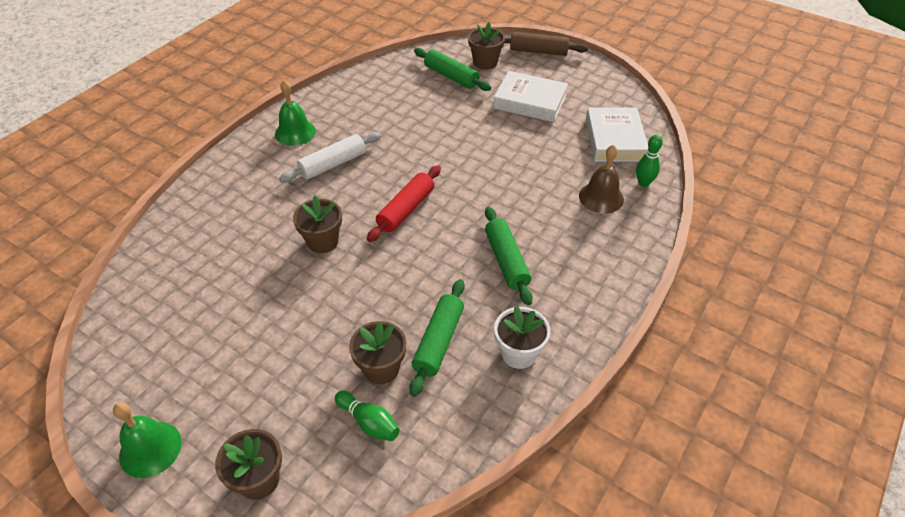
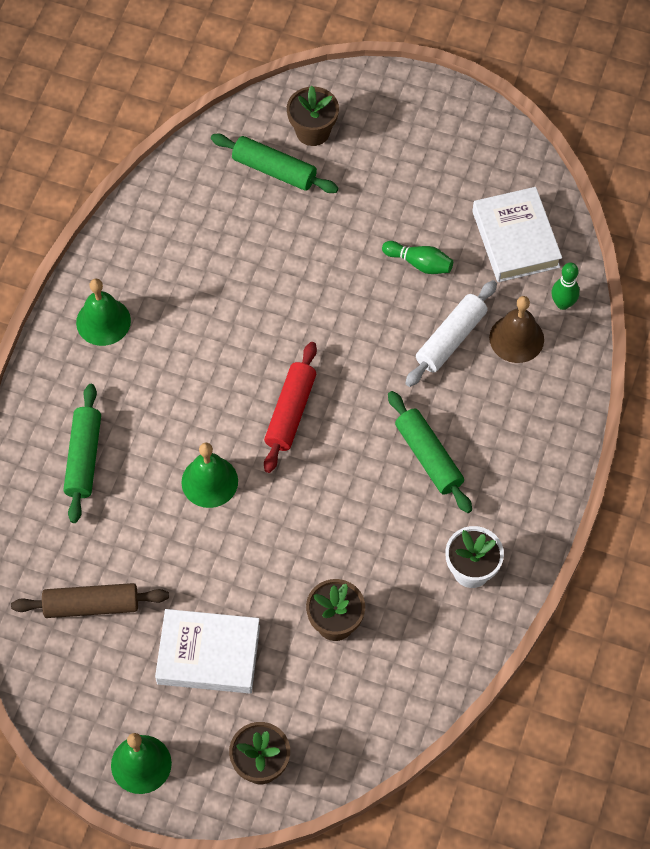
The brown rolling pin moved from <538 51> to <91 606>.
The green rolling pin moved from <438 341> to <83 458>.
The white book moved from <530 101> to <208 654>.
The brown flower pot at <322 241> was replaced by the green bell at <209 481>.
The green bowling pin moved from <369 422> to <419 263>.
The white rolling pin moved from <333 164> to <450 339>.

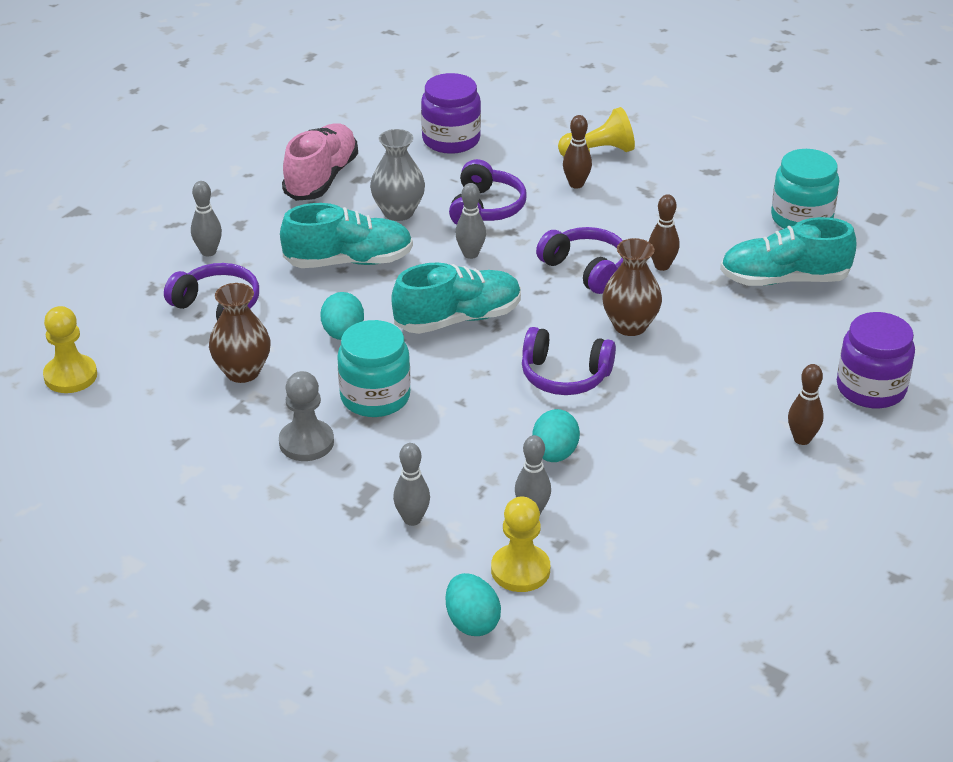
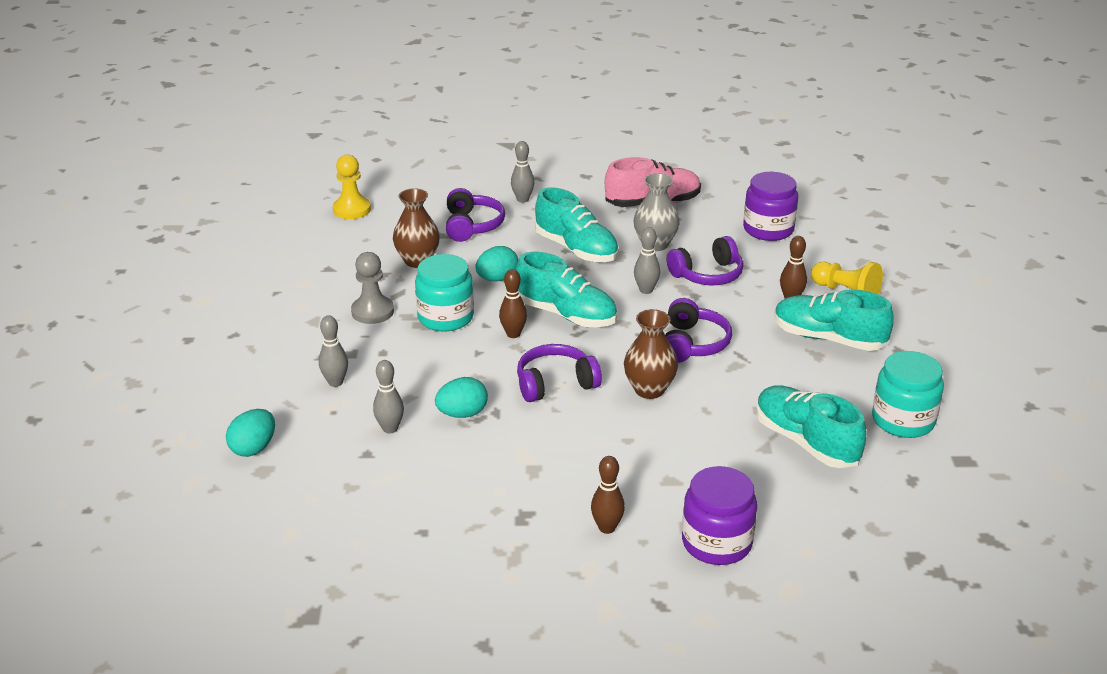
The brown bowling pin moved from <662 266> to <513 334>.
The purple headphones at <564 376> turned 90 degrees clockwise.
The turquoise shoe at <828 339> appeared.
The yellow pawn at <520 570> disappeared.

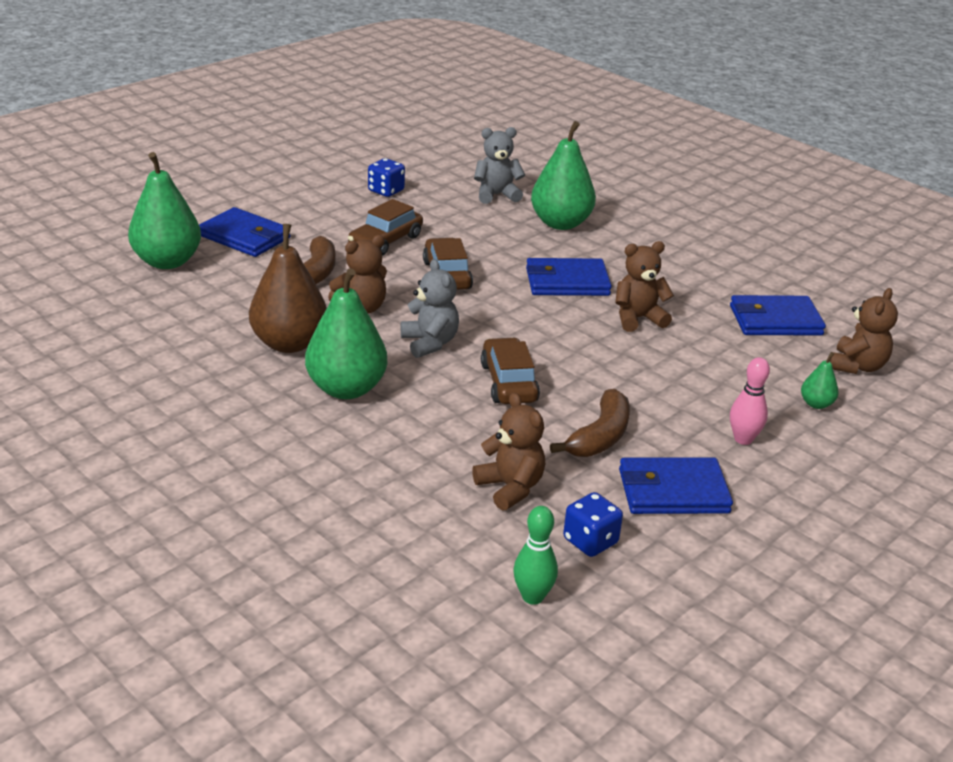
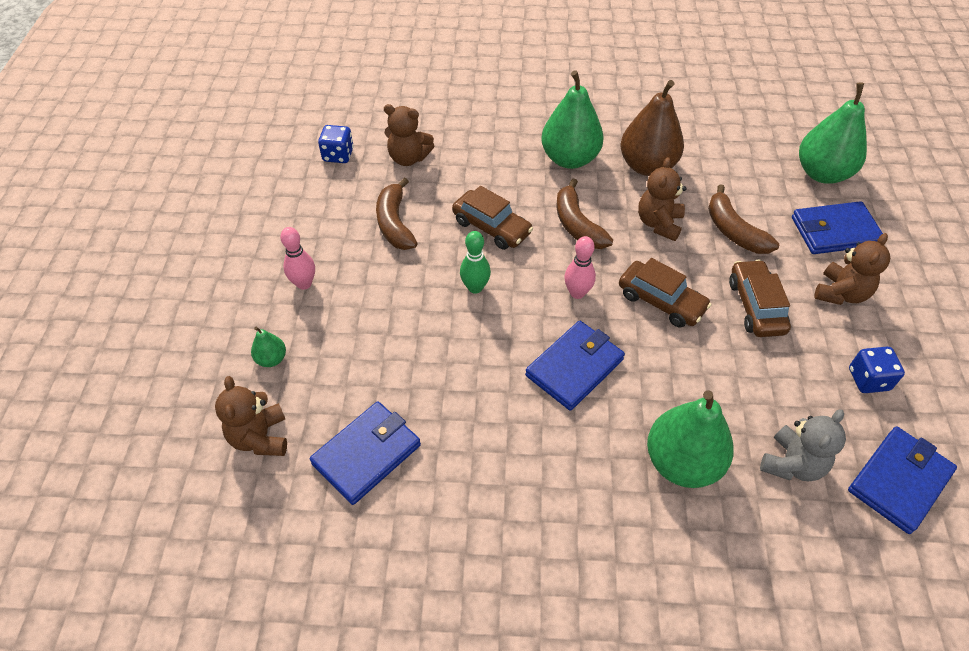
The green bowling pin moved from <532 597> to <475 287>.
The grey teddy bear at <430 343> was replaced by the brown banana at <577 225>.
The pink bowling pin at <577 293> appeared.
The brown teddy bear moved from <638 318> to <840 293>.
The blue wallet moved from <673 491> to <899 481>.

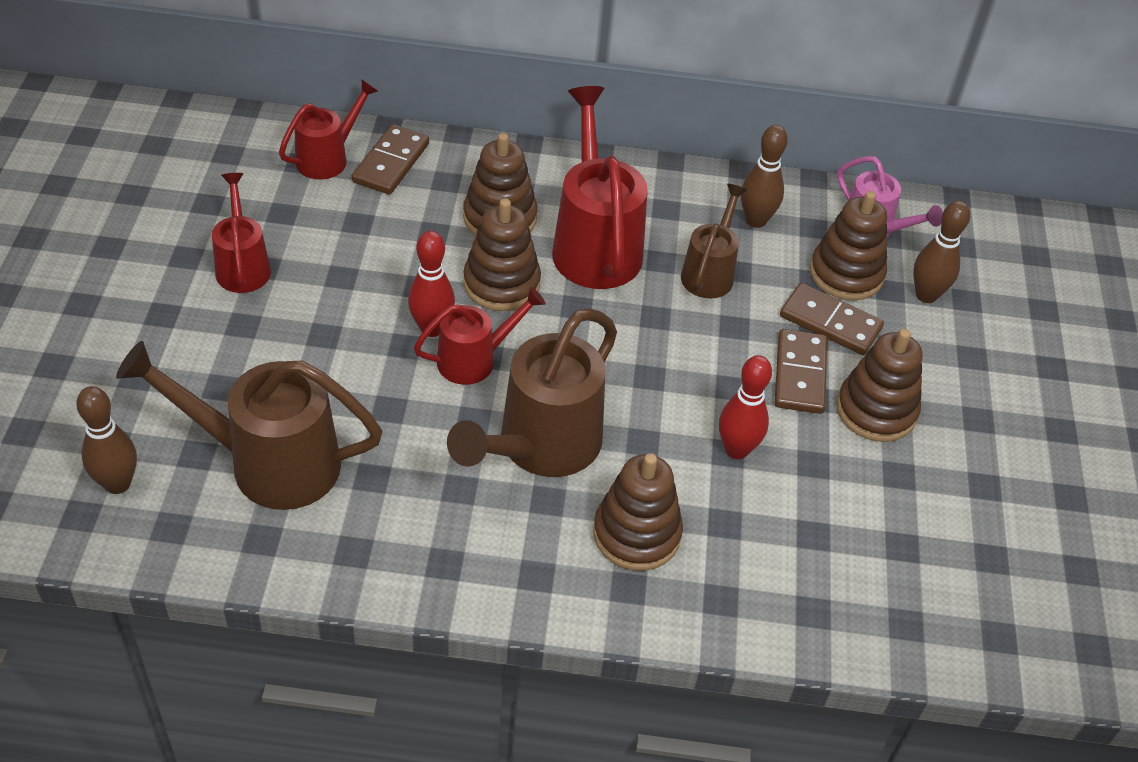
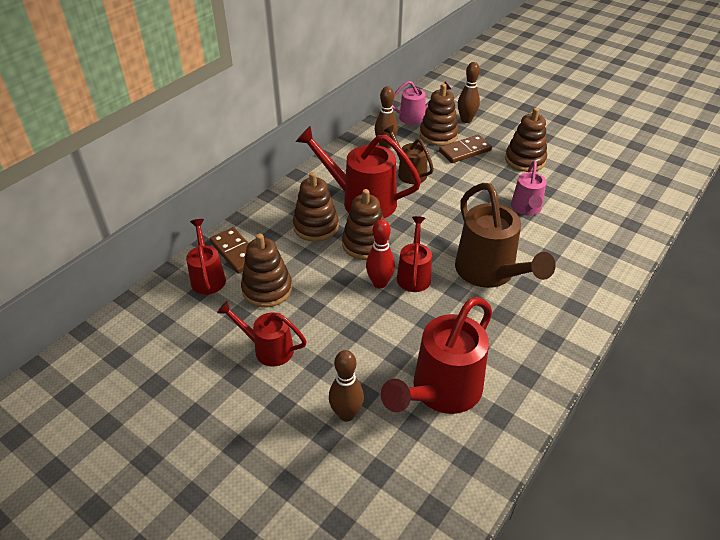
The brown stacking toy moved from <636 534> to <267 289>.
The brown bowling pin moved from <117 484> to <346 414>.
The brown watering can at <268 462> became the red watering can at <440 392>.
The red bowling pin at <736 450> was replaced by the pink watering can at <526 209>.
The brown domino at <800 374> disappeared.

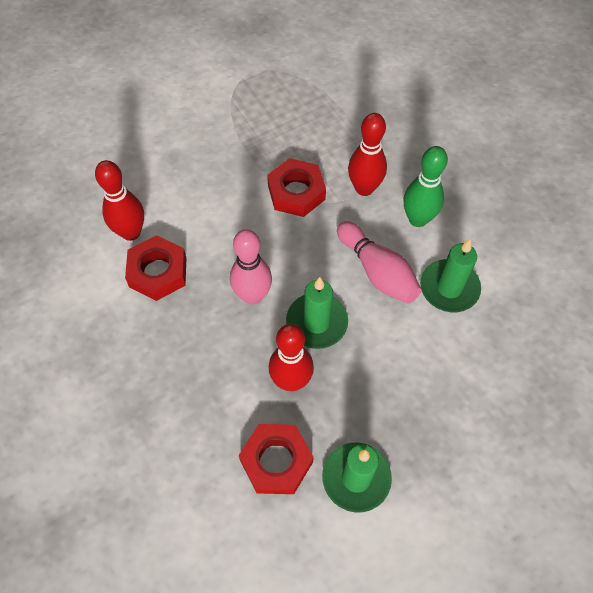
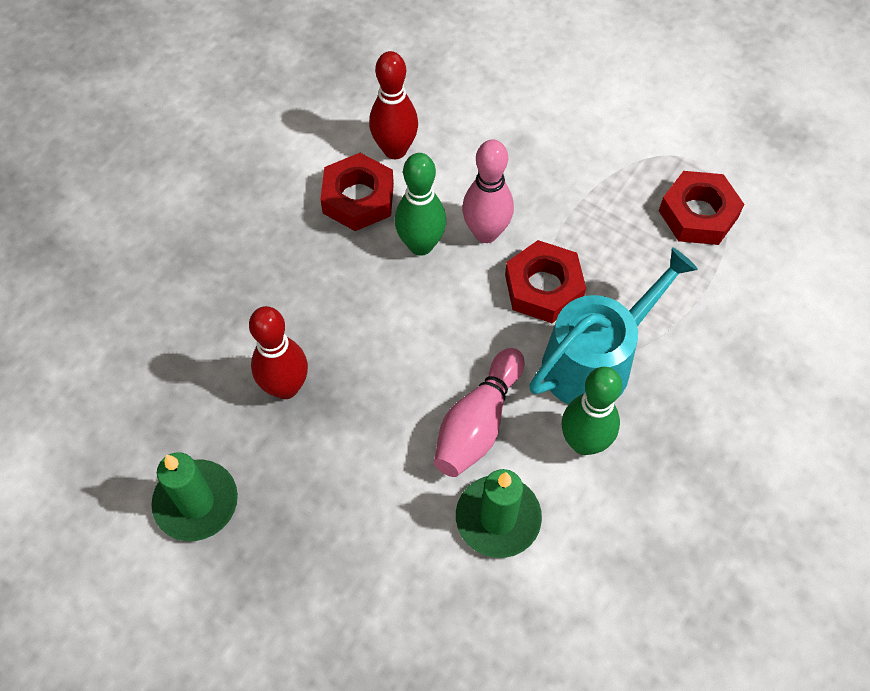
The green bowling pin at <421 245> appeared.
The pink bowling pin moved from <252 295> to <486 233>.
The red bowling pin at <364 188> was replaced by the turquoise watering can at <595 361>.
The red nut moved from <276 461> to <698 214>.
The green candle at <316 322> disappeared.

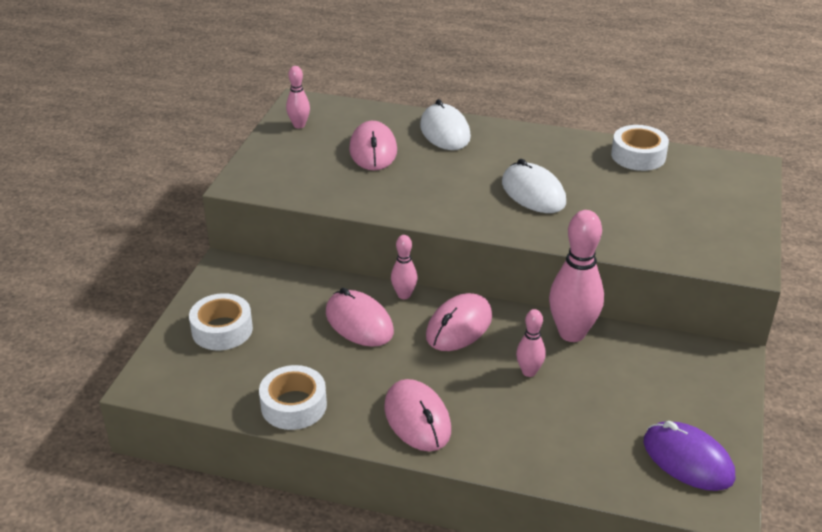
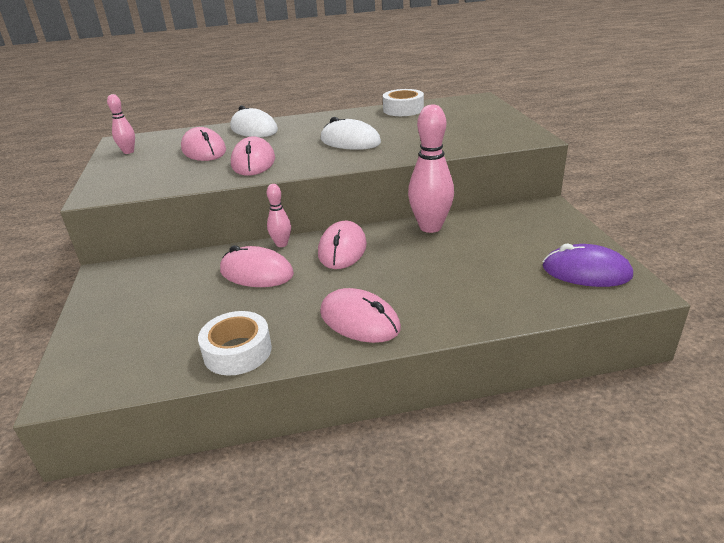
The pink mouse at <253 162> appeared.
The white tape at <222 330> disappeared.
The pink bowling pin at <529 372> disappeared.

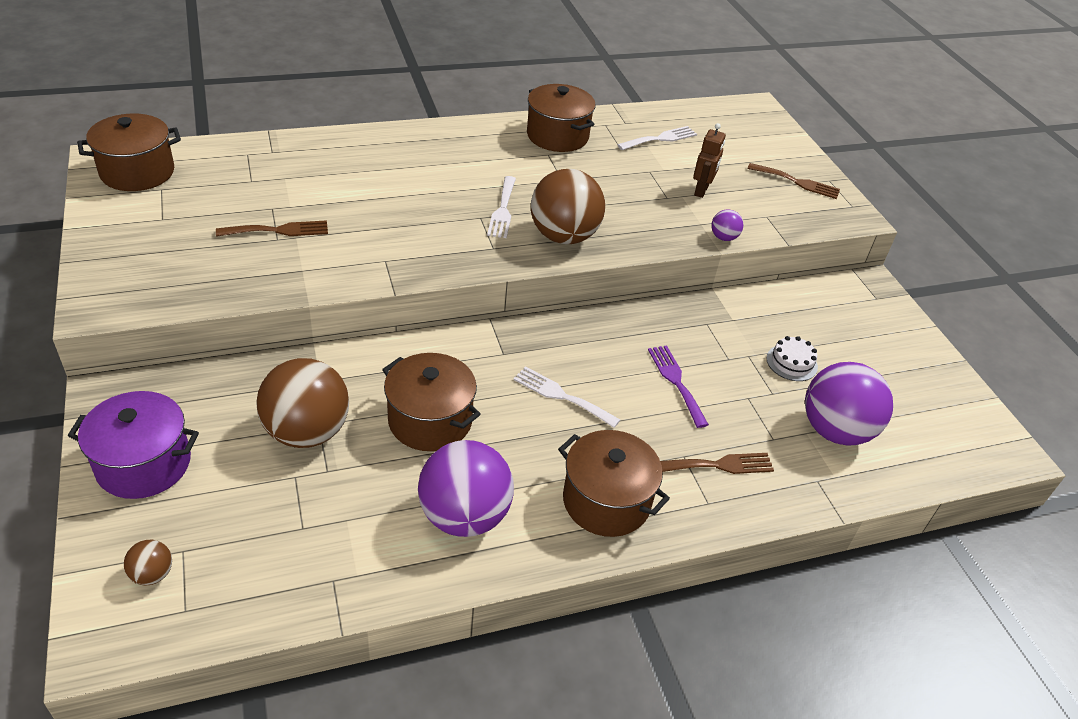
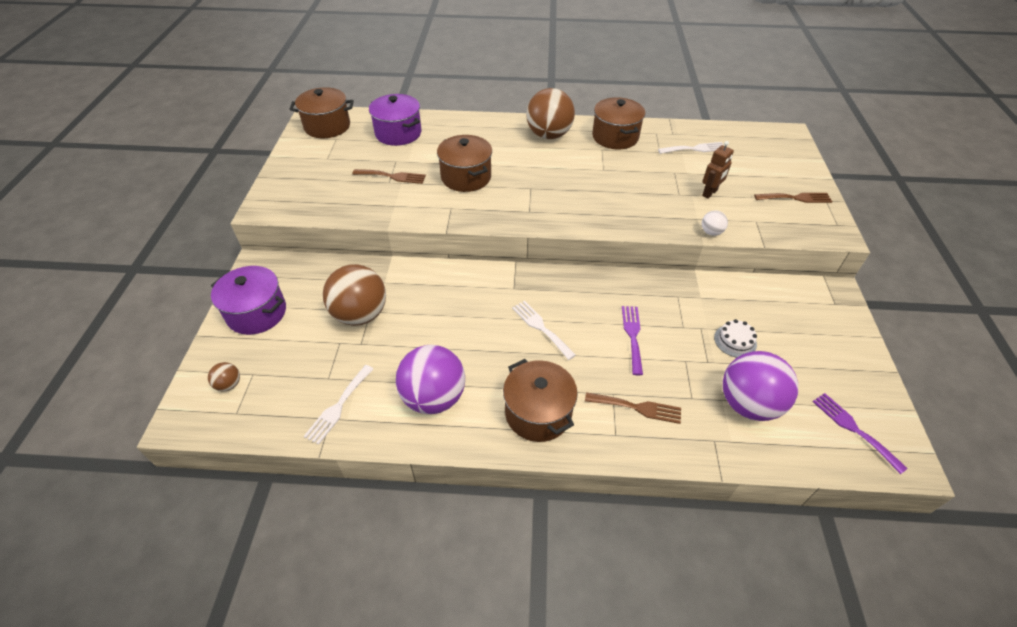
The white fork moved from <503 210> to <338 406>.
The purple pot at <398 133> appeared.
The brown pot moved from <430 420> to <466 177>.
The brown ball moved from <563 236> to <549 135>.
The purple ball at <723 237> became the white ball at <711 232>.
The brown fork at <797 182> turned 45 degrees counterclockwise.
The purple fork at <854 429> appeared.

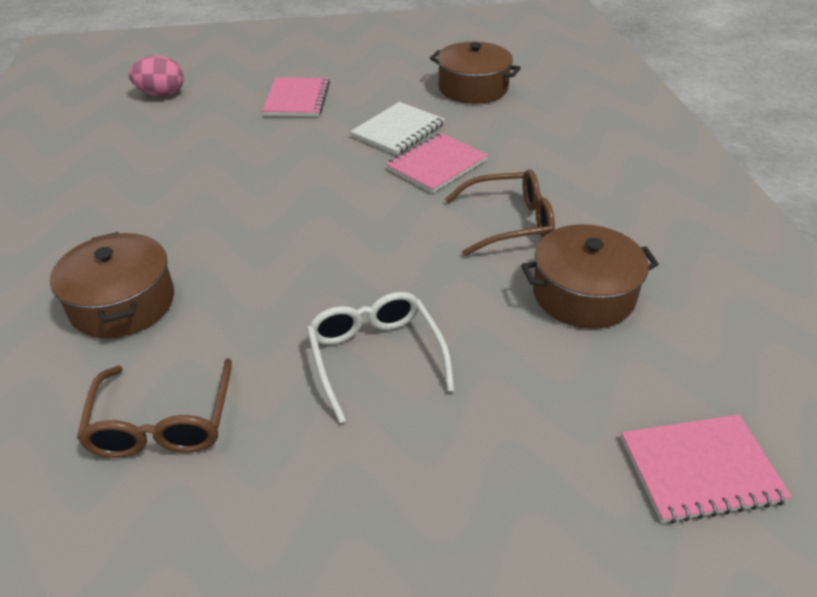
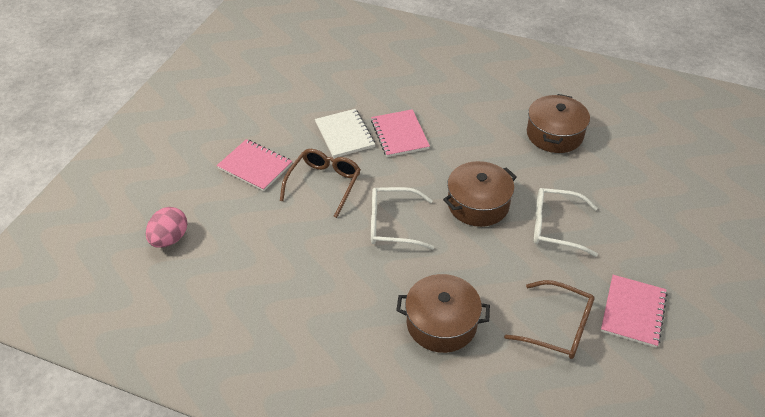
The brown glasses moved from <509 223> to <324 184>.
The white glasses at <392 224> appeared.
The brown pot moved from <473 88> to <478 204>.
The pink notebook moved from <700 469> to <633 312>.

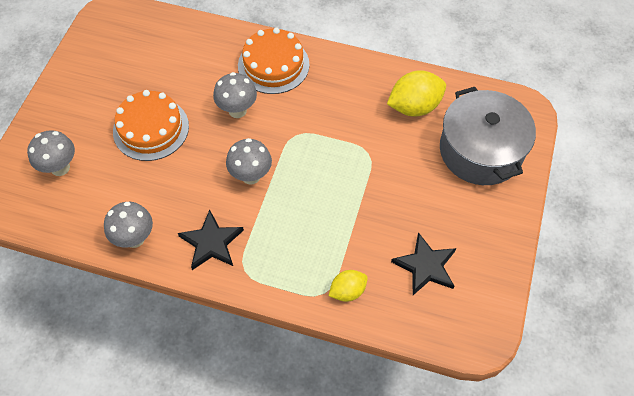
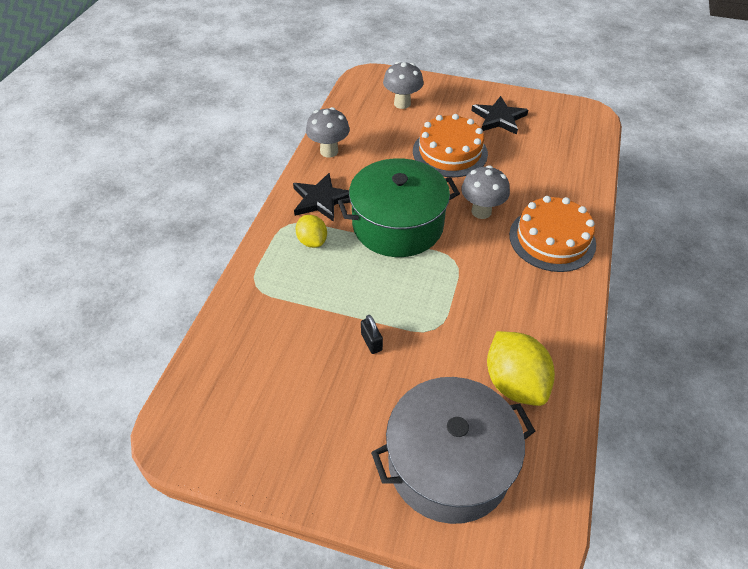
The yellow lemon moved from <347 291> to <312 241>.
The grey mushroom at <251 176> was replaced by the green pot at <397 225>.
The black padlock at <371 342> appeared.
The black star moved from <426 266> to <499 118>.

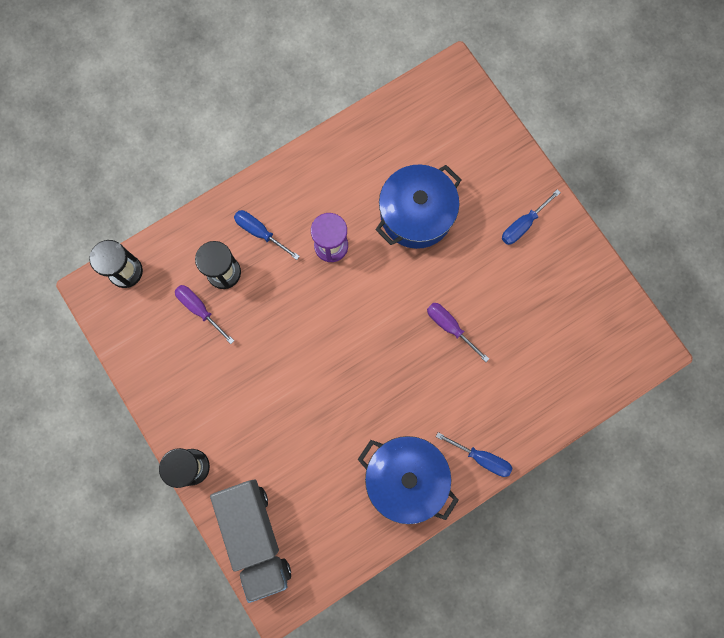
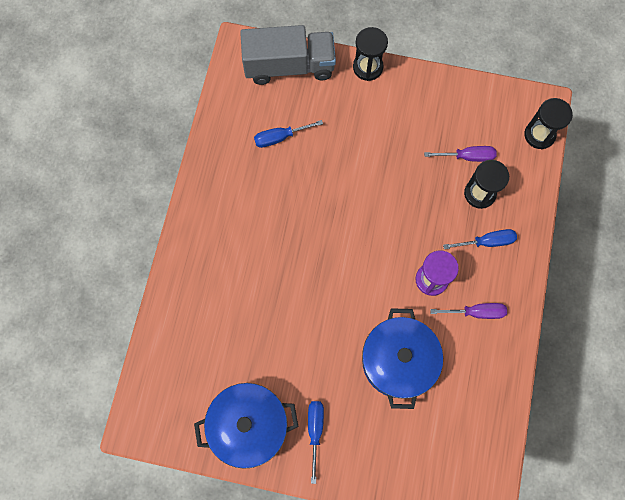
The blue pot moved from <405 478> to <249 425>.
The grey truck at <255 536> turned 150 degrees clockwise.
The blue screwdriver moved from <481 458> to <280 137>.
The purple screwdriver moved from <450 327> to <476 312>.

